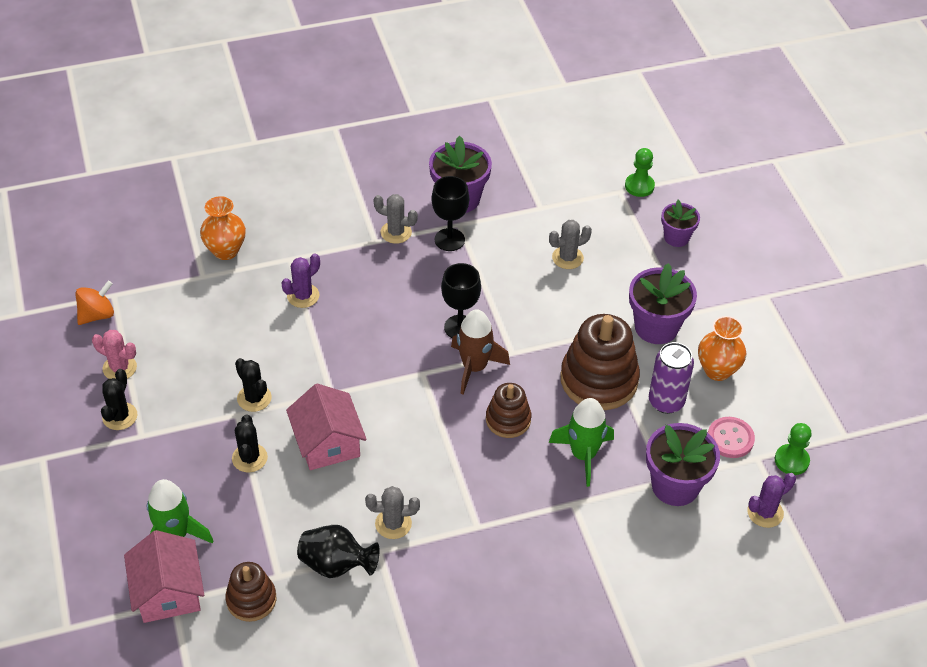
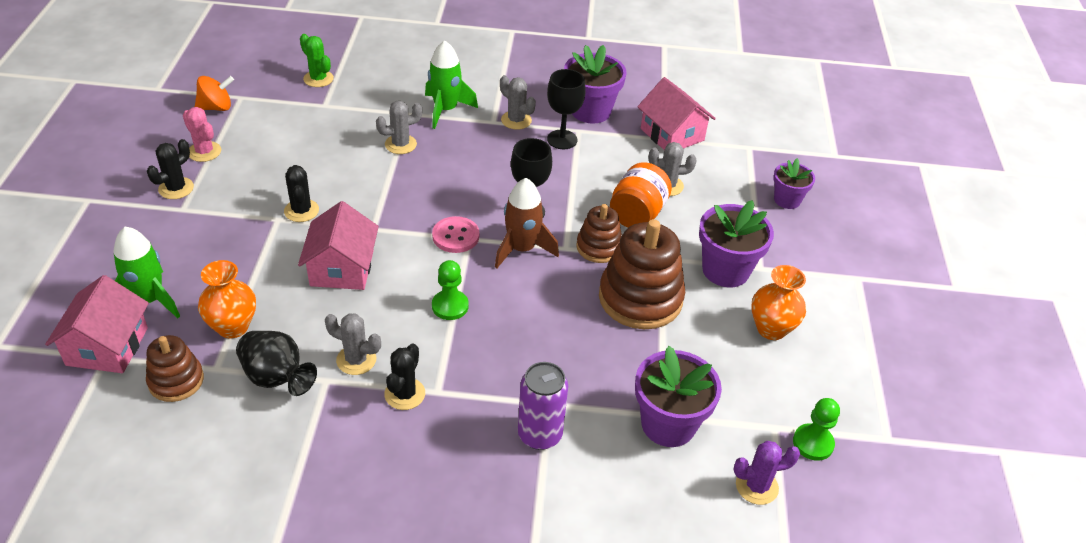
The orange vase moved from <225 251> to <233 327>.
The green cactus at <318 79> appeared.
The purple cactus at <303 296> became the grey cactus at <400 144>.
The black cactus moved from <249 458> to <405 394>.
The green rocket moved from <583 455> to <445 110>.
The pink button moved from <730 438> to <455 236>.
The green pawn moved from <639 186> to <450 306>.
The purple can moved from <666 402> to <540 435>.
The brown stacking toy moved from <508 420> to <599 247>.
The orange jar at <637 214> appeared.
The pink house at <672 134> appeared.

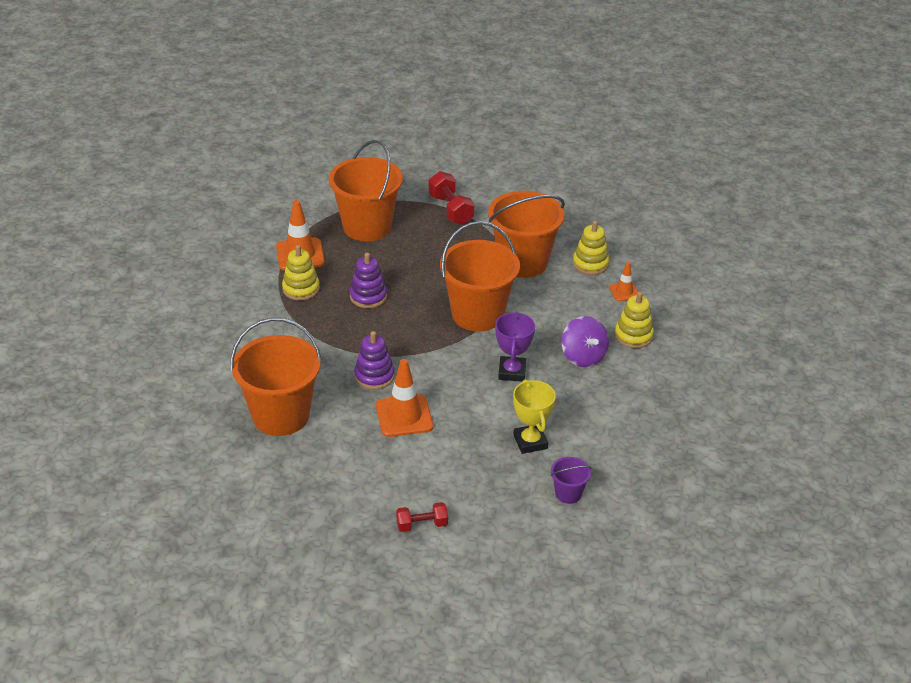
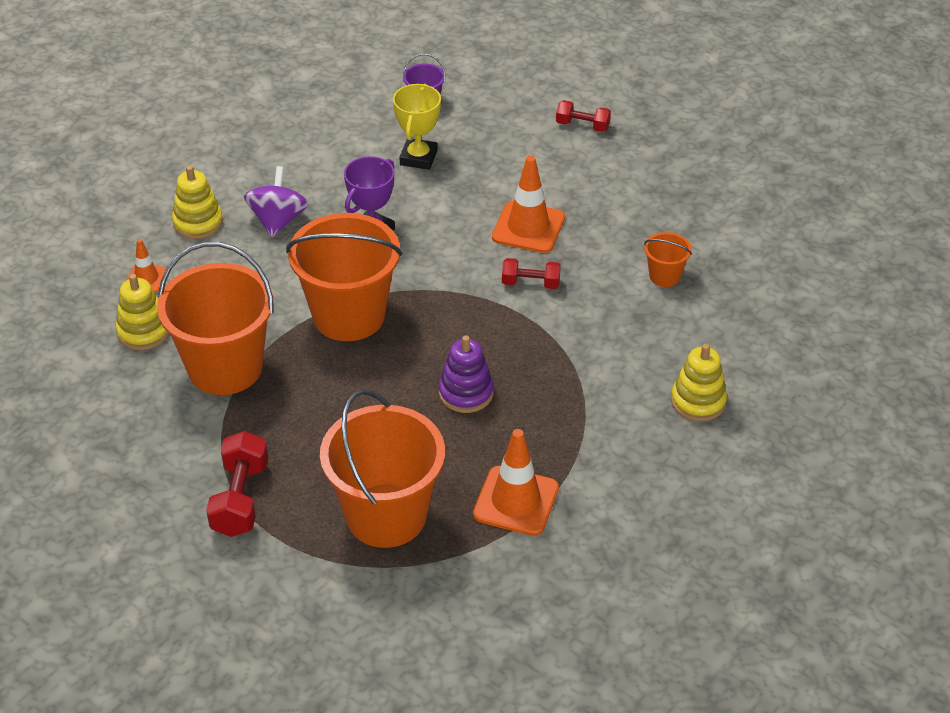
The purple stacking toy at <374 376> was replaced by the red dumbbell at <530 283>.
The orange bucket at <281 415> changed to 0.44 times the size.
The yellow stacking toy moved from <301 289> to <698 401>.

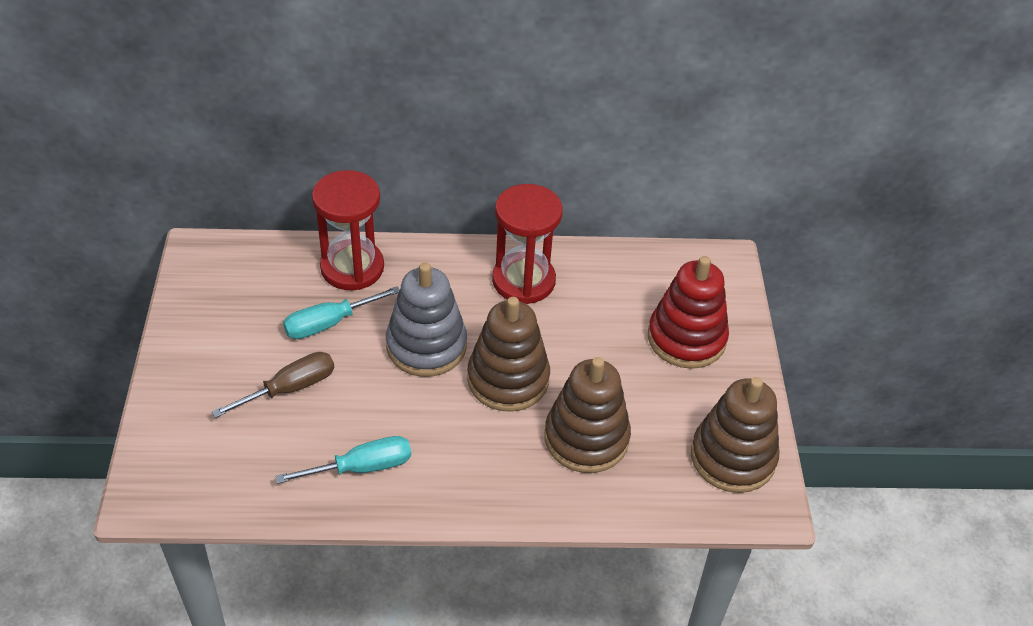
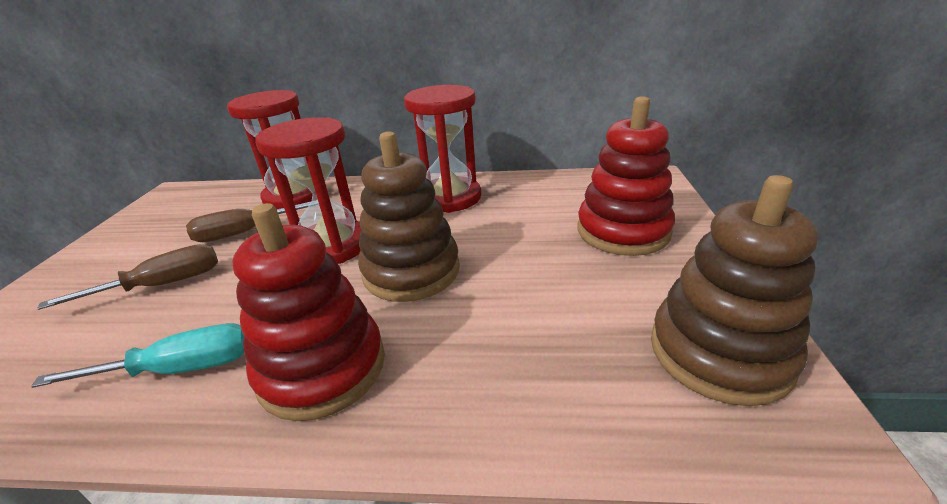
The turquoise screwdriver at <329 323> became the brown screwdriver at <245 232>.
The red stacking toy at <322 368> appeared.
The grey stacking toy at <426 346> was replaced by the red hourglass at <333 246>.
The brown stacking toy at <586 438> disappeared.

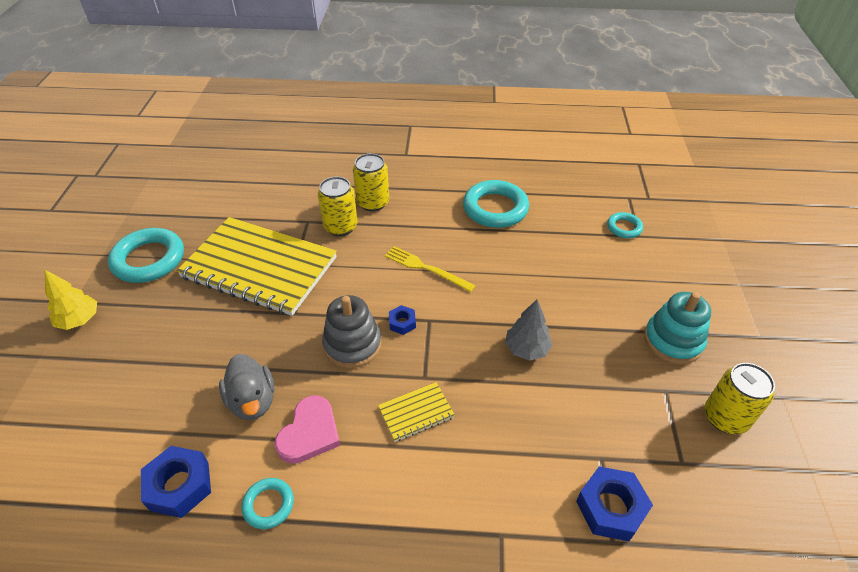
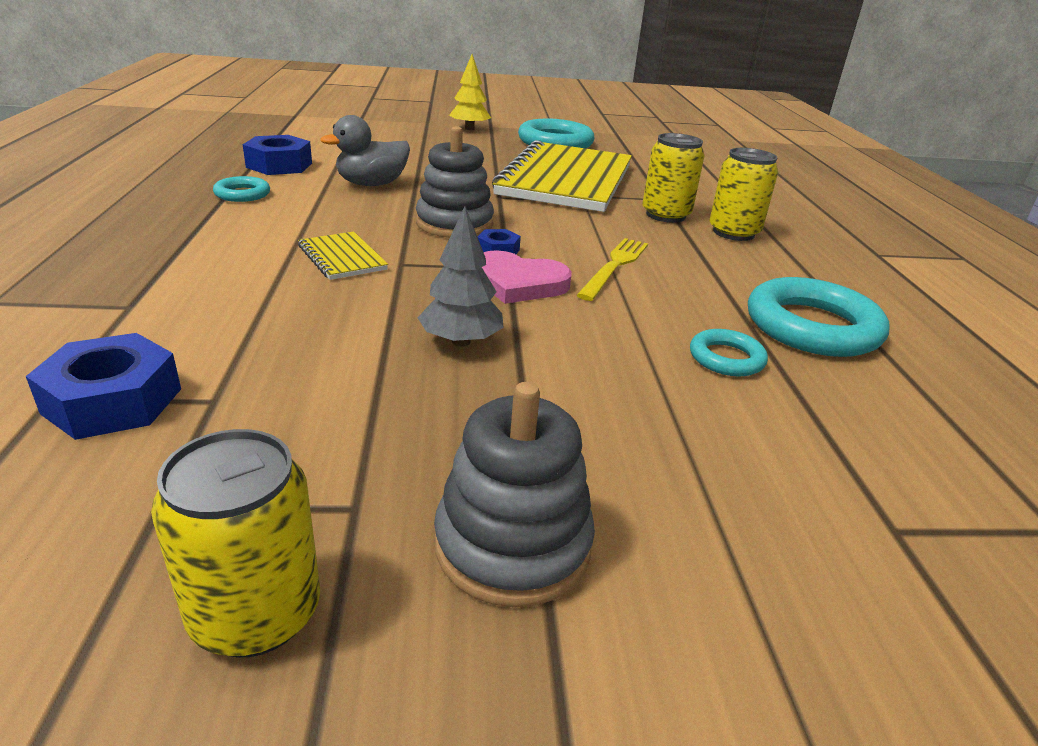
The turquoise stacking toy at <673 341> became the grey stacking toy at <512 545>.
The pink heart moved from <309 432> to <518 283>.
The turquoise ring moved from <624 227> to <726 358>.

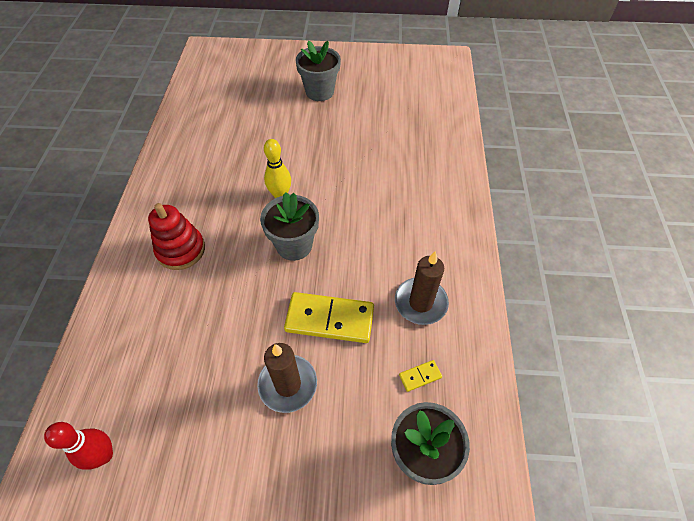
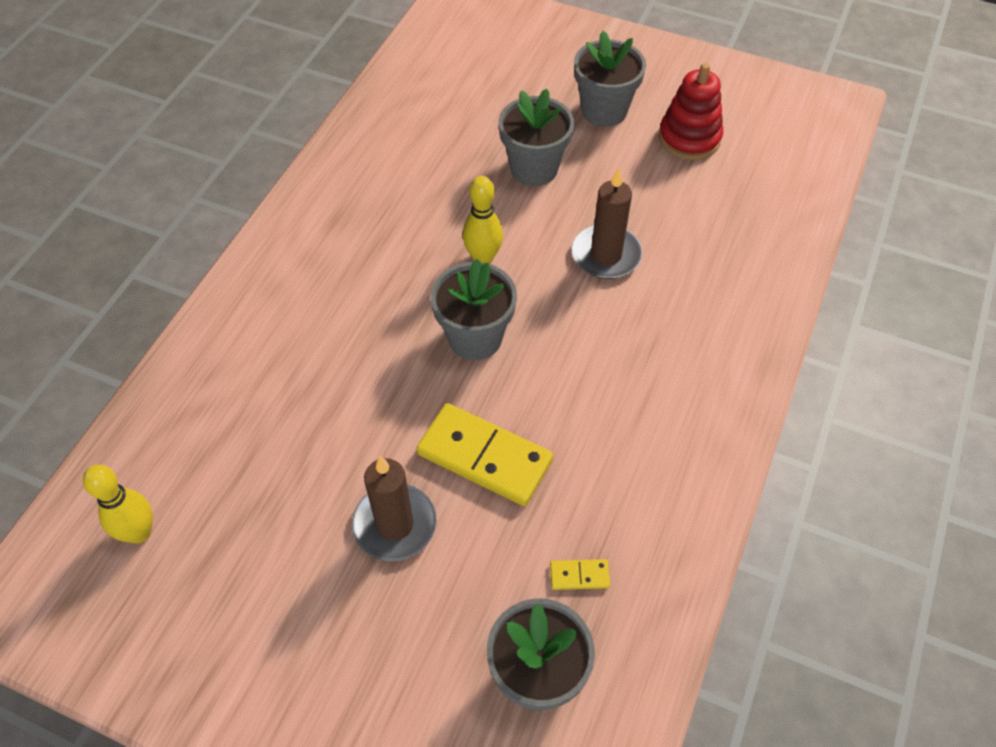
The red bowling pin at <104 455> became the yellow bowling pin at <139 532>.
The grey flower pot at <534 168> appeared.
The brown candle moved from <420 302> to <606 255>.
The red stacking toy moved from <181 250> to <689 138>.

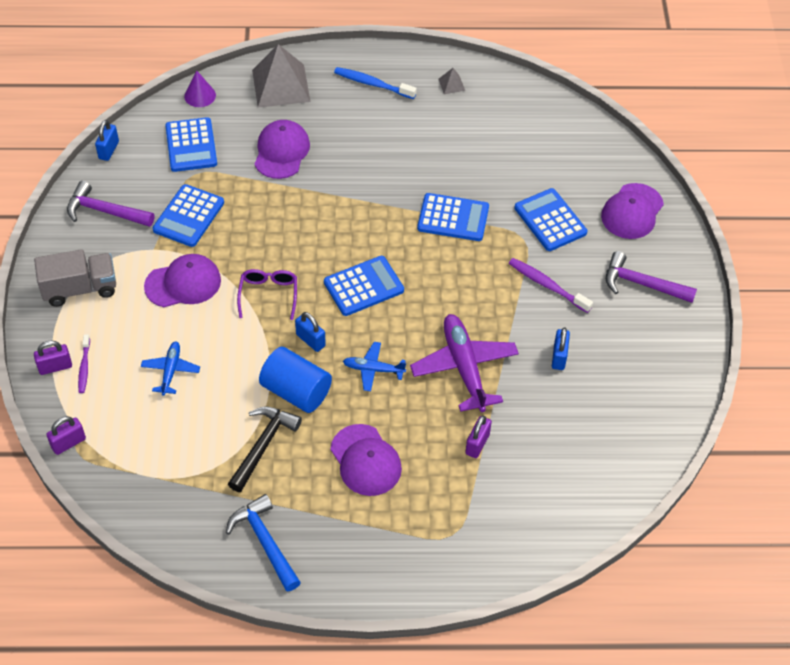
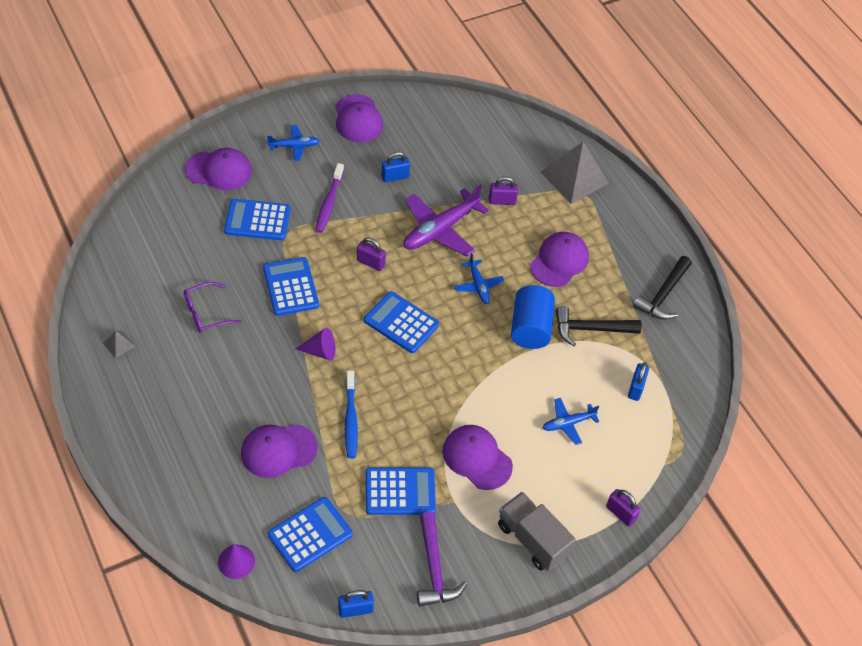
The purple glasses moved from <268 295> to <206 313>.
The blue calculator at <550 220> turned 60 degrees clockwise.
The purple hammer at <642 284> was replaced by the blue plane at <294 146>.
The purple cone at <320 351> appeared.
The purple cap at <358 119> appeared.
The blue toothbrush moved from <373 84> to <350 419>.
The purple padlock moved from <68 443> to <370 263>.
The grey pyramid moved from <281 85> to <574 177>.
The blue padlock moved from <310 340> to <636 388>.
The blue hammer at <265 542> became the black hammer at <663 295>.
The purple toothbrush at <84 367> disappeared.

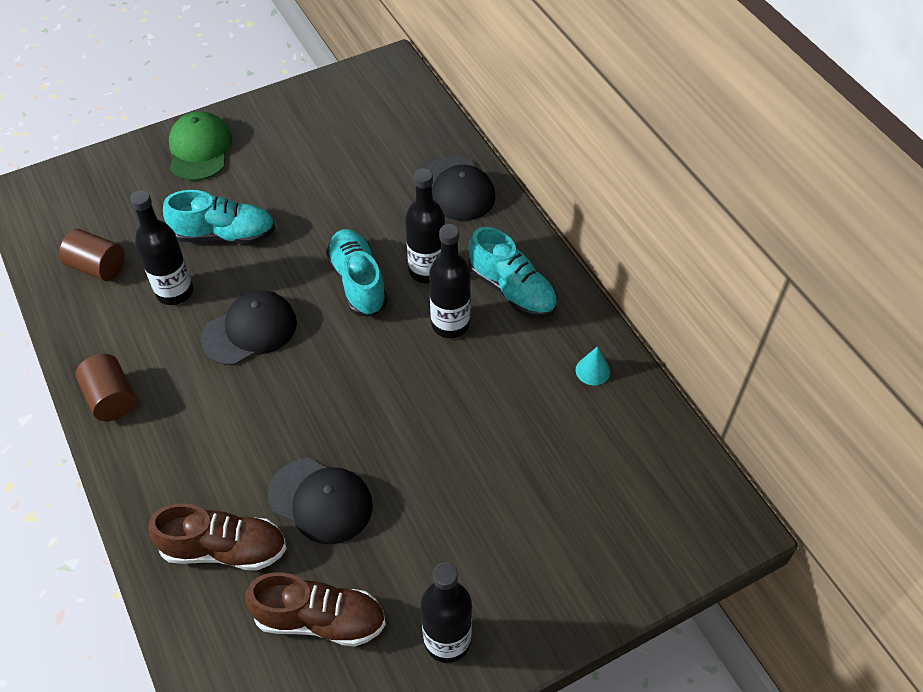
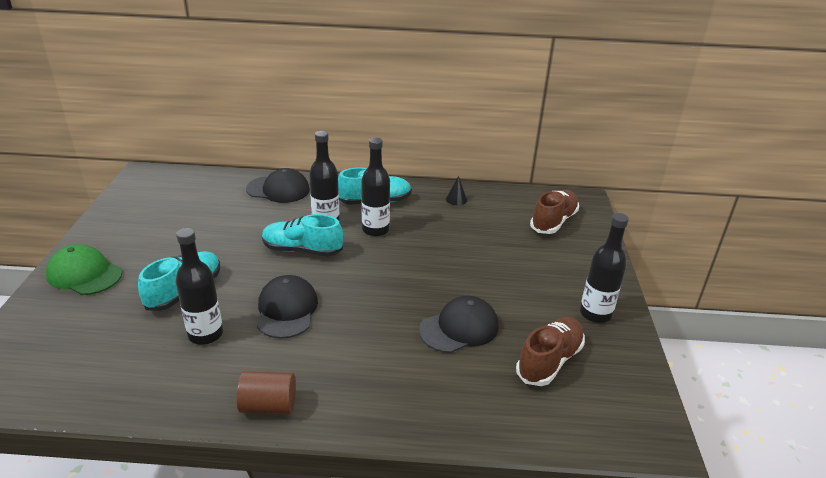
The turquoise cone at <592 370> became the black cone at <456 199>.
The brown shoe moved from <224 549> to <553 221>.
The brown cylinder at <97 267> disappeared.

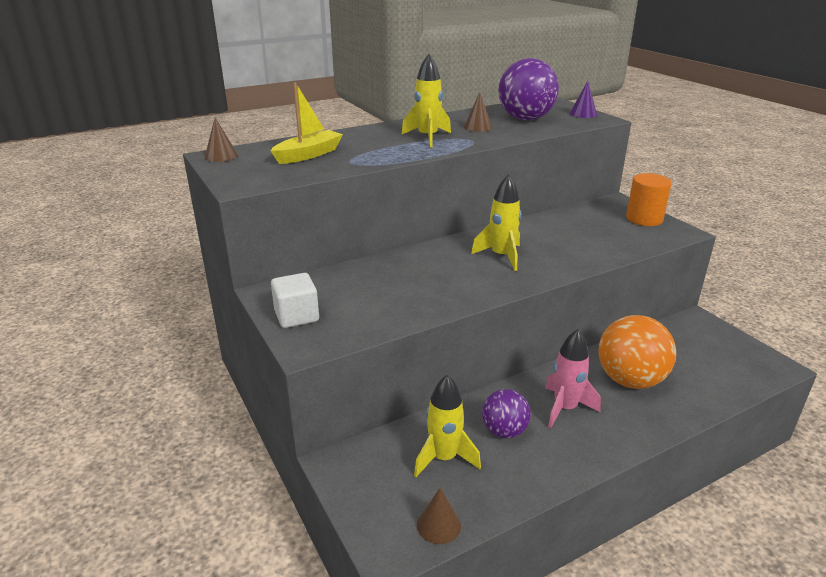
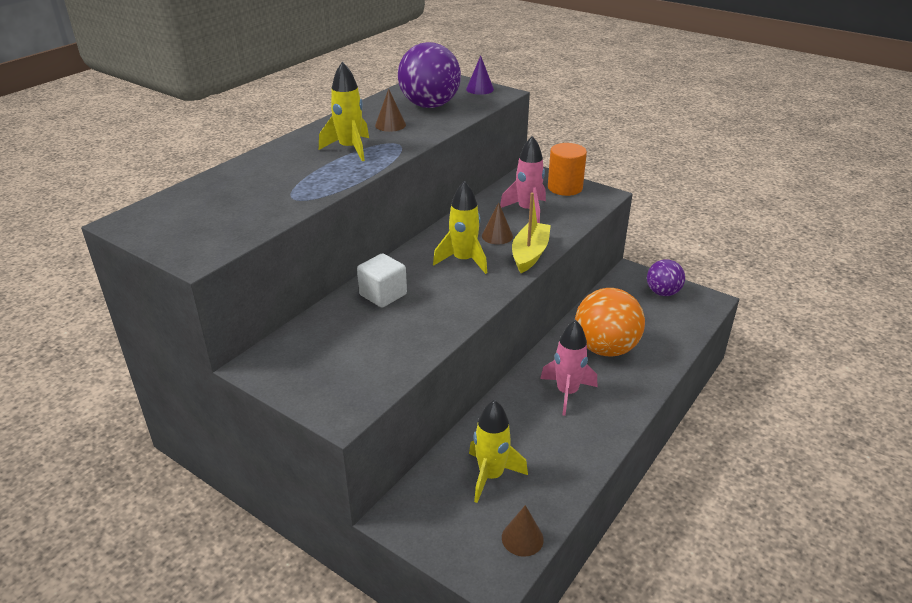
The white cube moved from <296 316> to <383 295>.
The brown cone moved from <221 156> to <497 236>.
The pink rocket at <527 210> appeared.
The yellow boat moved from <308 155> to <530 254>.
The purple ball moved from <504 431> to <662 292>.

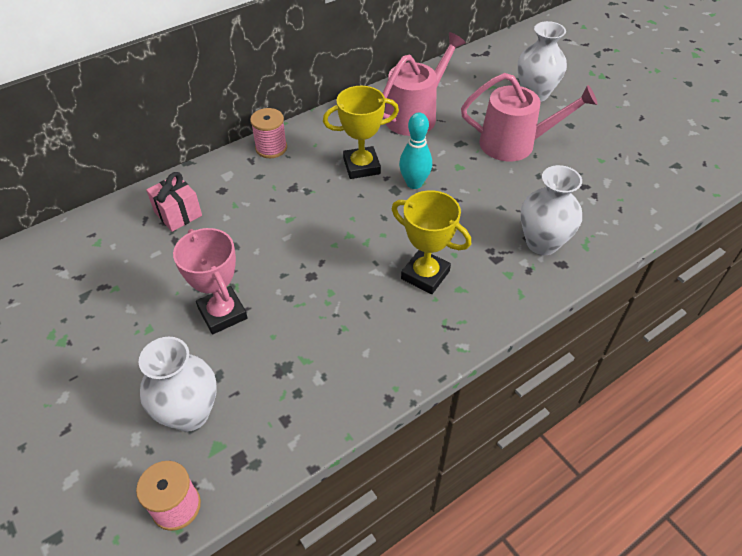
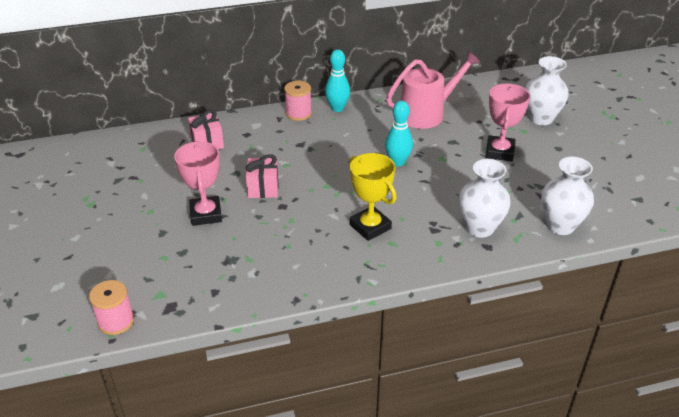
The pink gift at <263 188> appeared.
The turquoise bowling pin at <337 108> appeared.
The pink watering can at <514 144> was replaced by the pink trophy at <499 152>.
The white vase moved from <190 413> to <560 225>.
The yellow trophy at <361 166> disappeared.

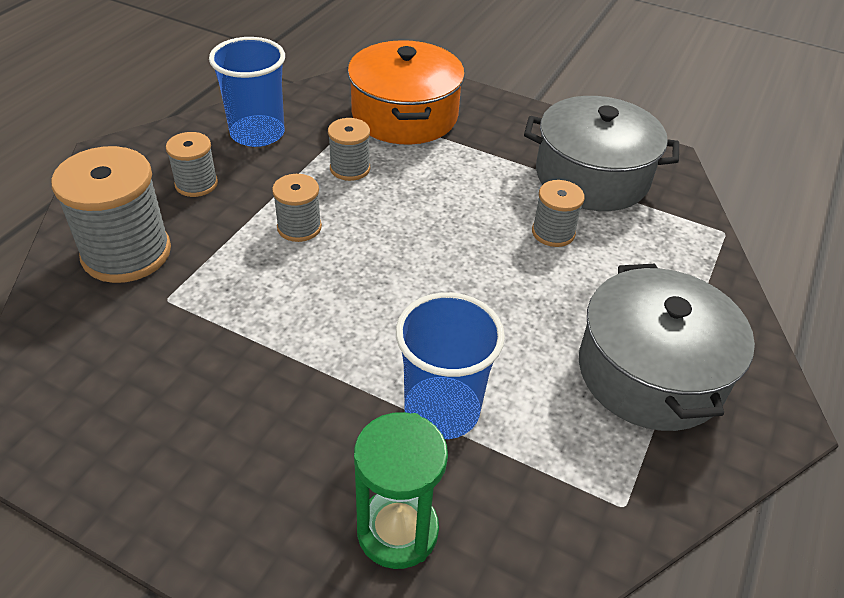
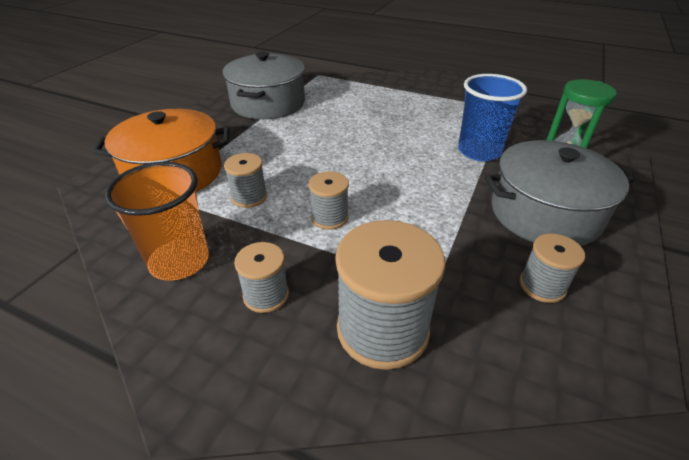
The blue cup at <257 133> became the orange cup at <179 261>.
The grey pot moved from <650 372> to <544 213>.
The grey spool moved from <553 232> to <542 286>.

